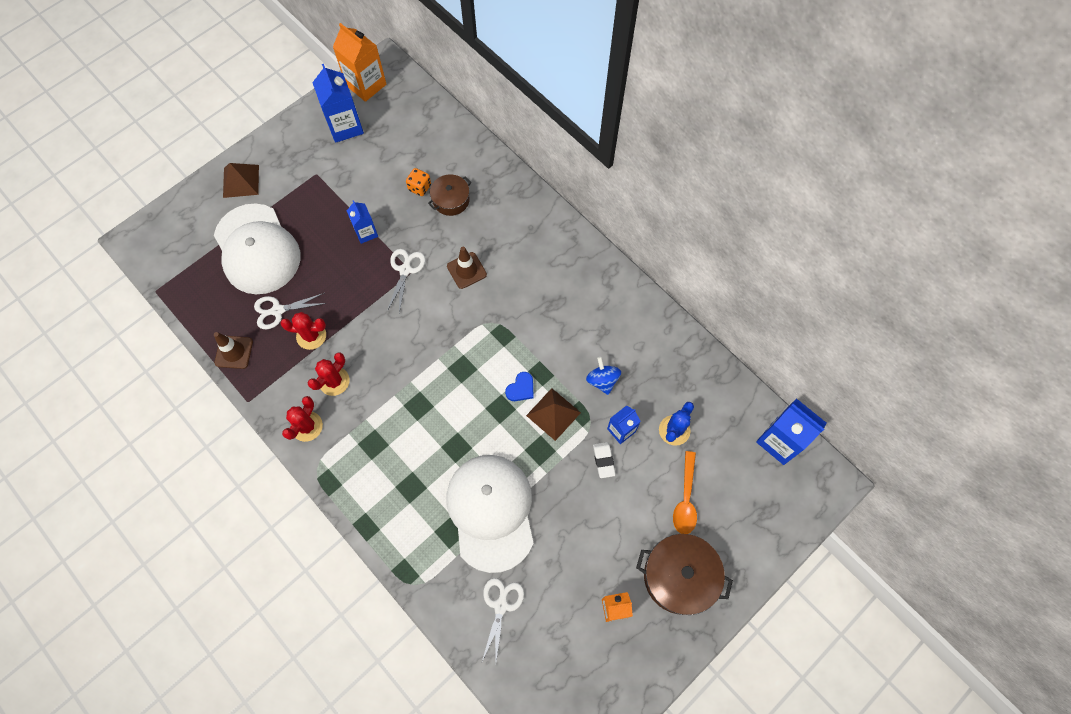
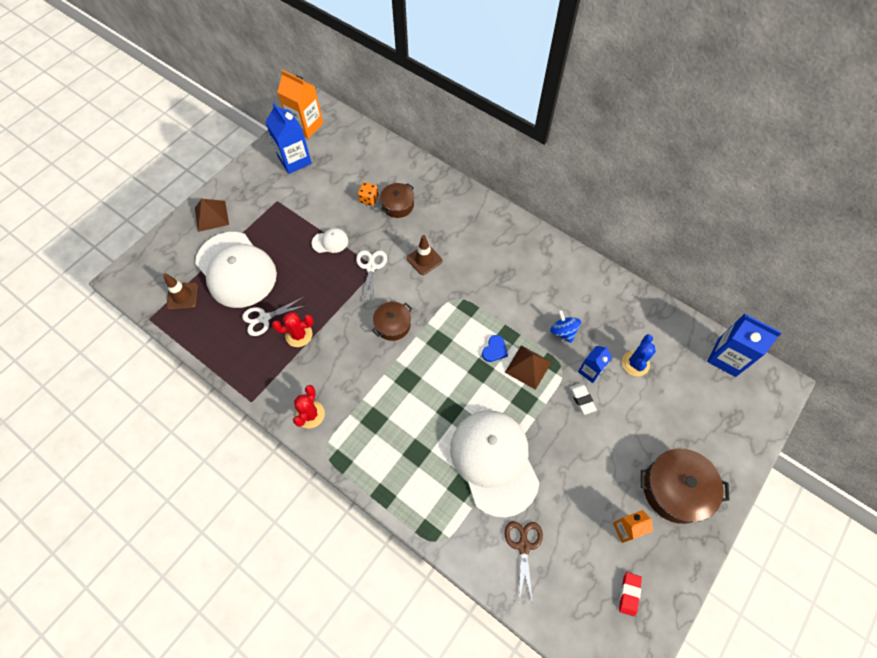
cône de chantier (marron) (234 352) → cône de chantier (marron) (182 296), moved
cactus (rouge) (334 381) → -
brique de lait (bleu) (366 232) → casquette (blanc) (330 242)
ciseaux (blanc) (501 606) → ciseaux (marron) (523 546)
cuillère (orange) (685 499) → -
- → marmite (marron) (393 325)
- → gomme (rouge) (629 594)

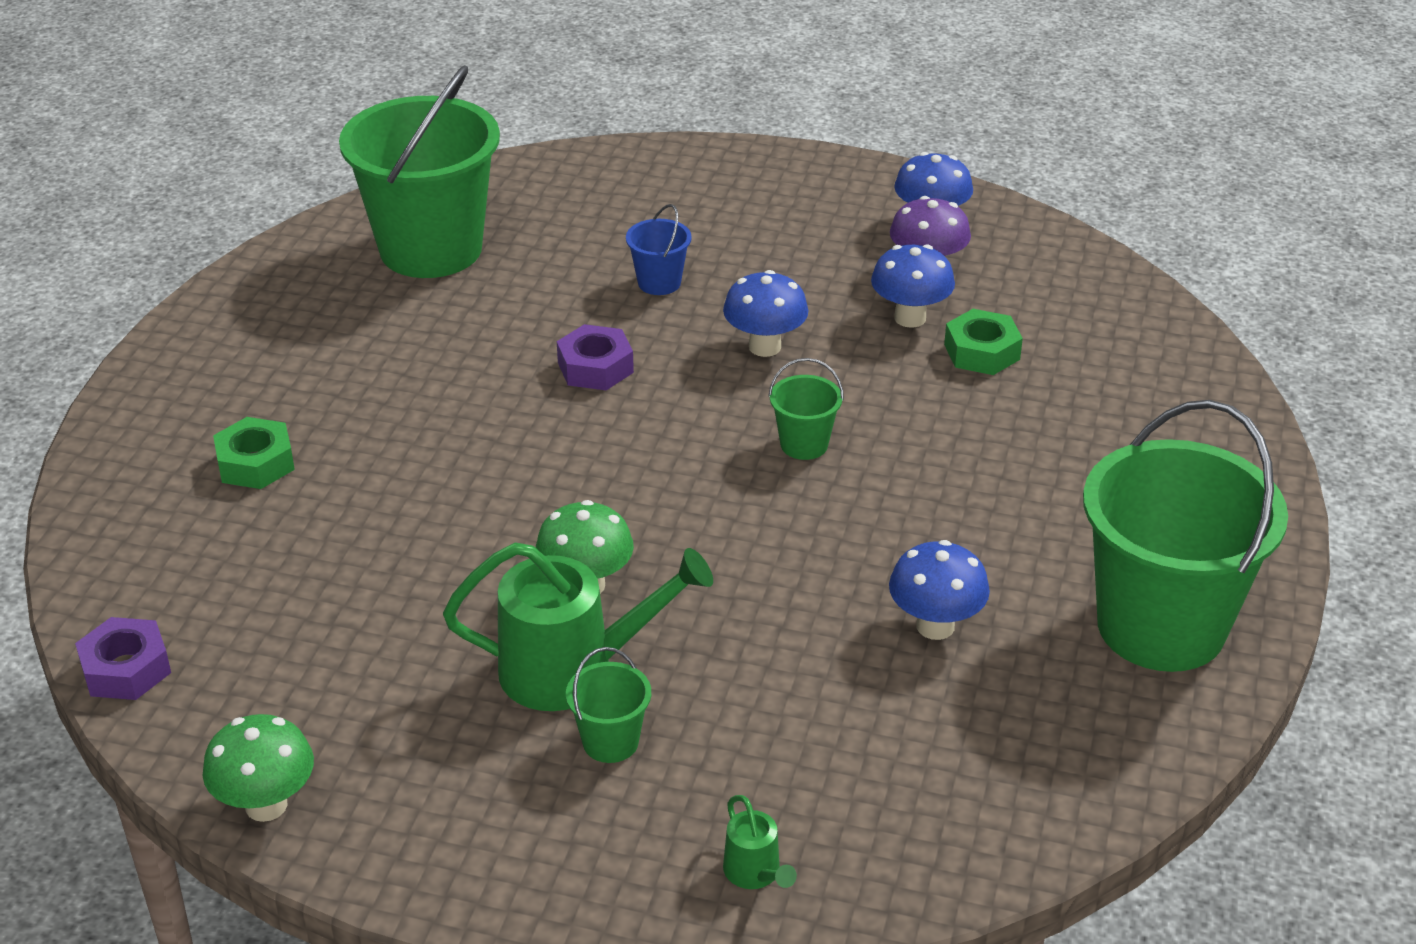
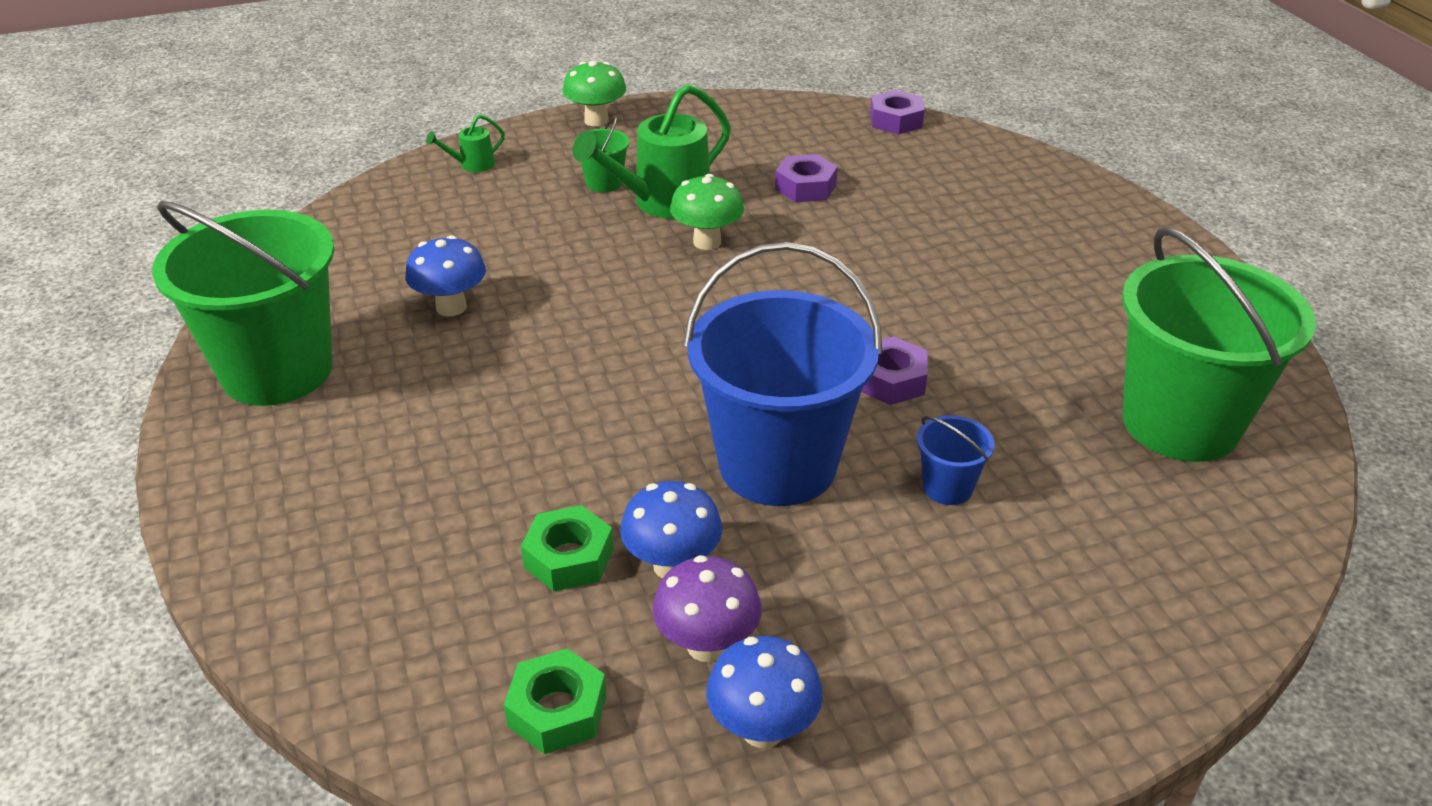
champignon (vert) (266 805) → champignon (vert) (596 120), moved
écrou (vert) (255 463) → écrou (vert) (557 710), moved
champignon (bleu) (765 347) → seau (bleu) (777 464)
arrosoir (vert) (755 874) → arrosoir (vert) (472 165), 60 degrees counterclockwise
seau (vert) (804 444) → -
- → écrou (violet) (805 187)

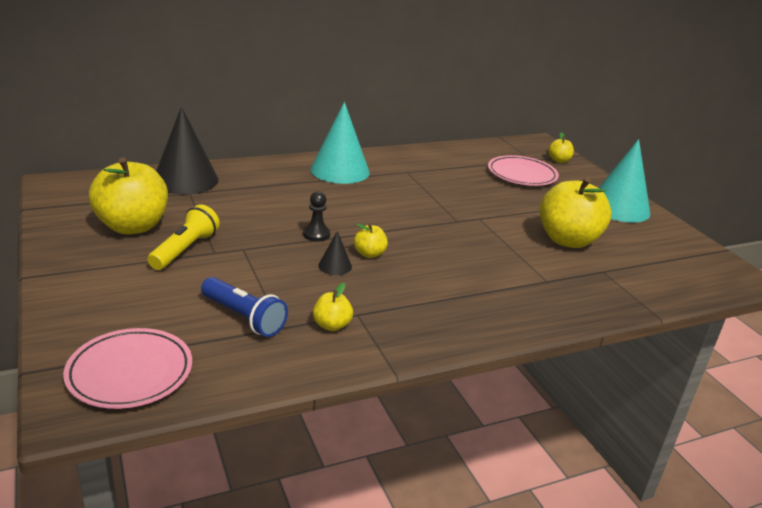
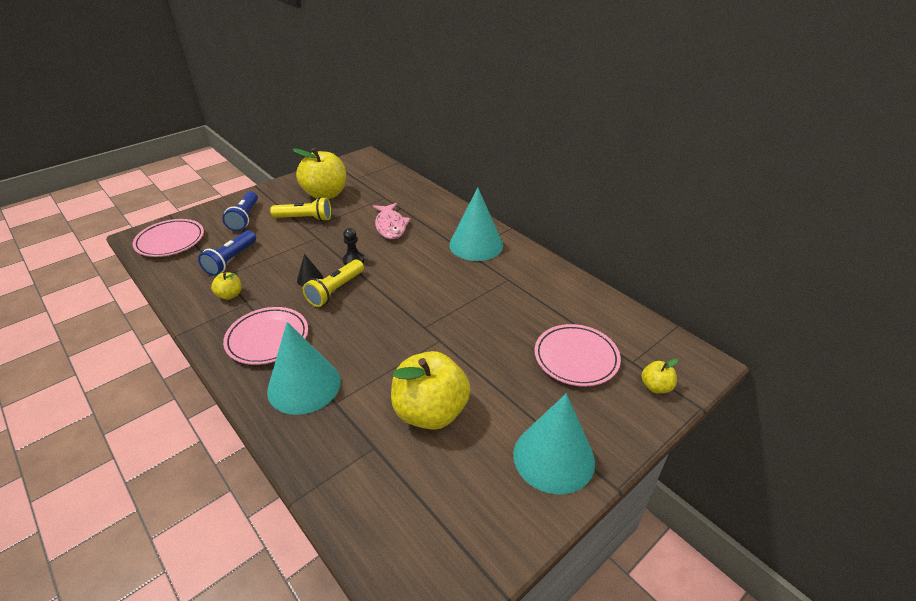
cône (noir) (185 180) → -
pomme (jaune) (369 254) → lampe de poche (jaune) (335 290)
- → lampe de poche (bleu) (245 218)
- → assiette (rose) (267 339)
- → cône (turquoise) (304 385)
- → poisson (rose) (390 226)

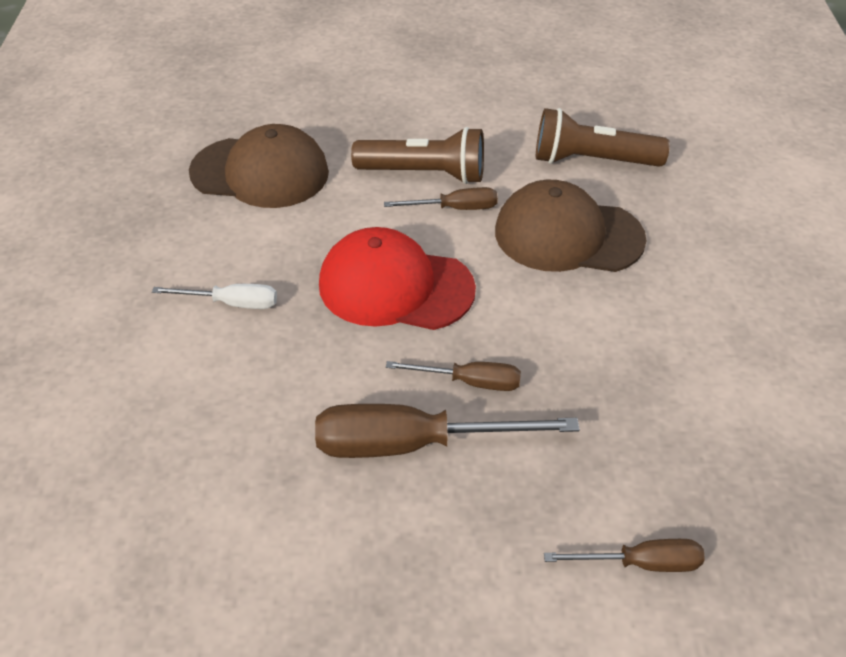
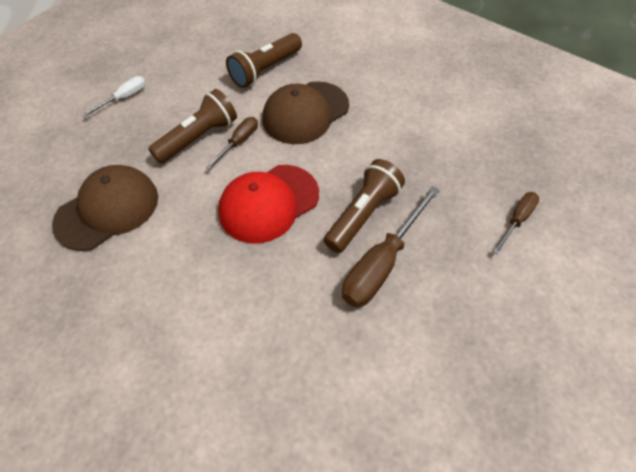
tournevis (blanc) (232 303) → tournevis (blanc) (124 98), moved
tournevis (marron) (469 382) → lampe de poche (marron) (363 214)

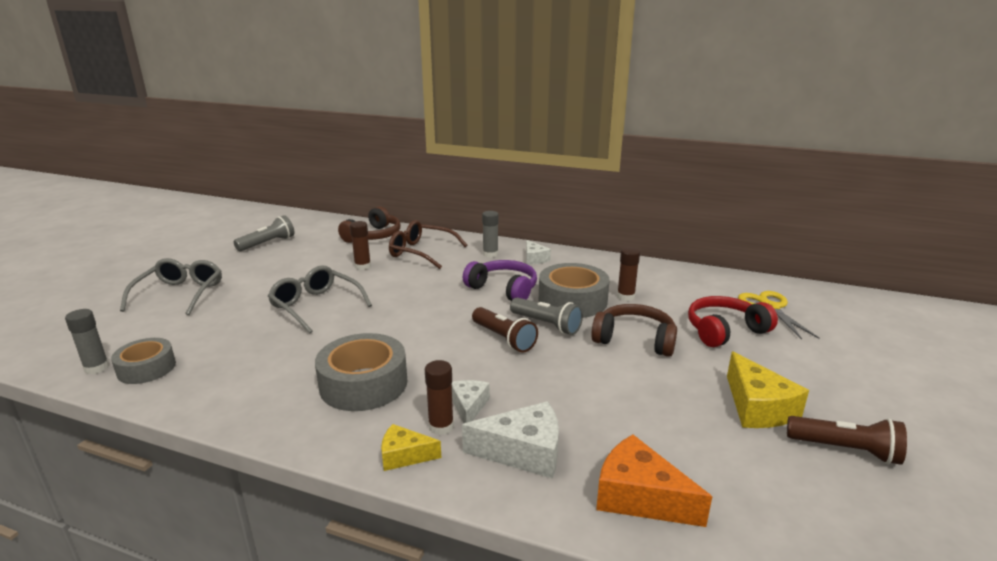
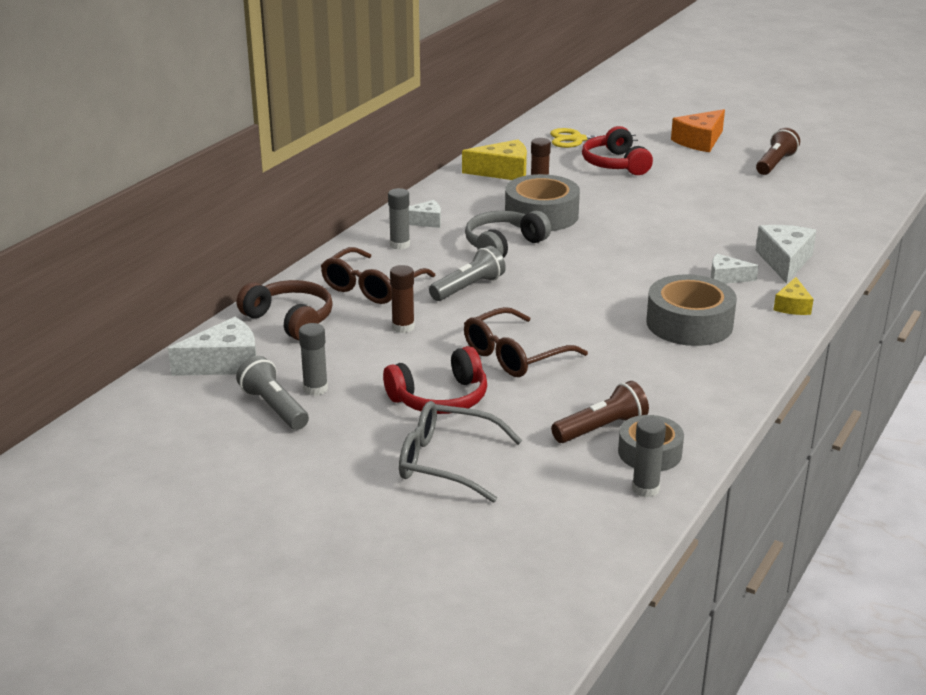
lunettes (gris) (316 306) → lunettes (marron) (515 355)
bâton de colle (marron) (441 427) → -
casque audio (violet) (503 289) → casque audio (gris) (503 245)
lampe de poche (marron) (504 339) → lampe de poche (marron) (601 428), moved
lampe de poche (gris) (547 325) → lampe de poche (gris) (468 287), moved
casque audio (marron) (634 340) → -
fromage (orange) (639 497) → fromage (orange) (699 141), moved
fromage (jaune) (757 407) → fromage (jaune) (503 172), moved
- → fromage (blanc) (225 363)
- → bâton de colle (gris) (315 389)
- → casque audio (rouge) (440 398)

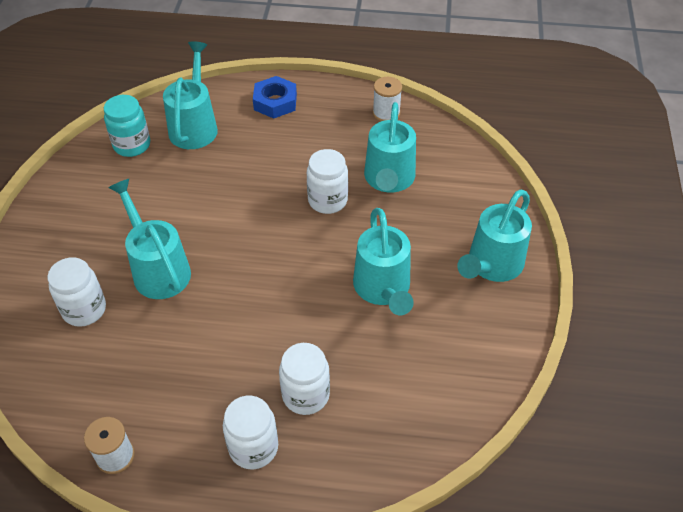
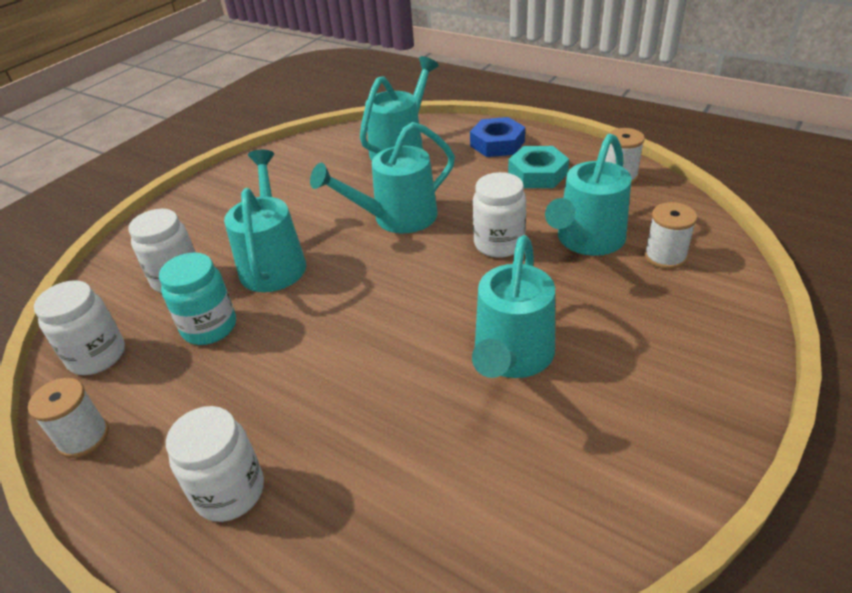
bocal (turquoise) (132 145) → bocal (turquoise) (209 327), moved
bocal (blanc) (305 395) → bocal (blanc) (97 356), moved
arrosoir (turquoise) (491 266) → arrosoir (turquoise) (396 218), moved
- → écrou (turquoise) (537 174)
- → bobine (blanc) (665 257)

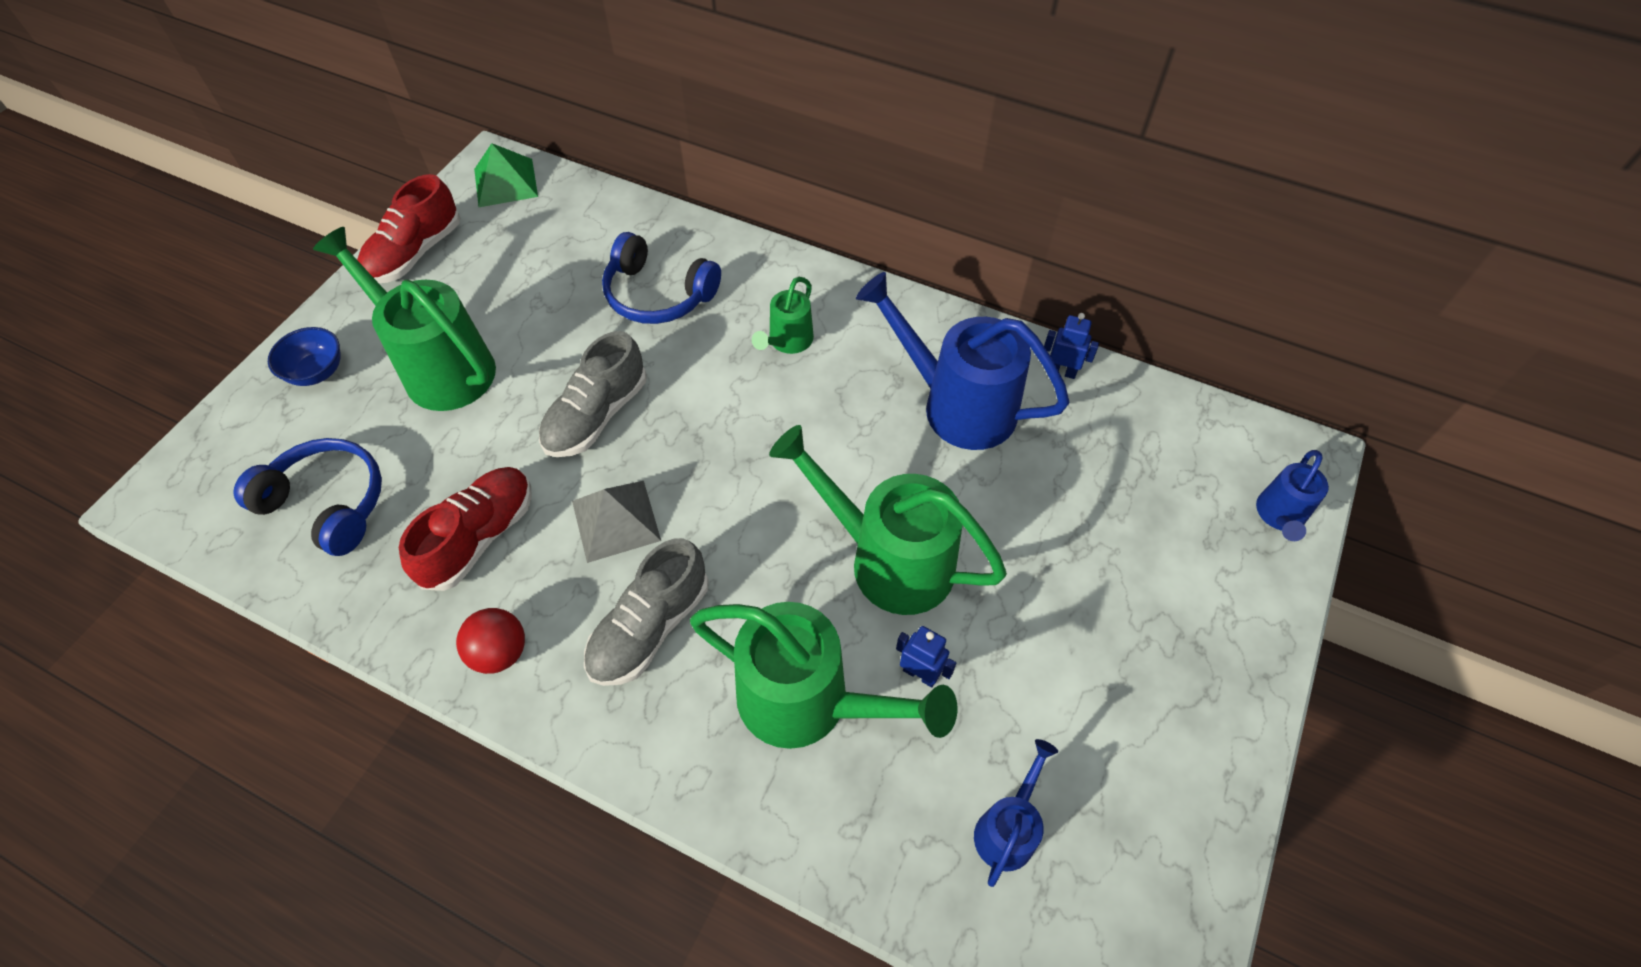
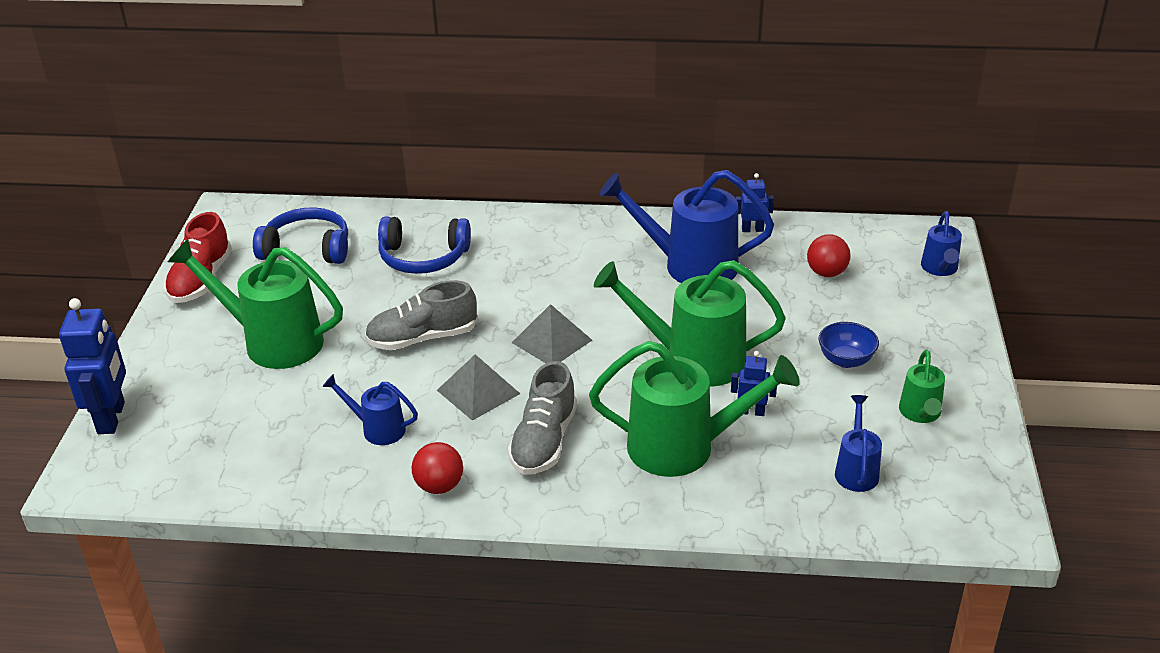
casque audio (bleu) (327 503) → casque audio (bleu) (307 249), moved
bol (bleu) (317 372) → bol (bleu) (846 360), moved
chaussure (rouge) (479 537) → arrosoir (bleu) (377 429)
pyramide (vert) (505 182) → -
chaussure (gris) (596 416) → chaussure (gris) (422 338), 60 degrees clockwise
arrosoir (vert) (787 342) → arrosoir (vert) (920 414), moved
- → robot (bleu) (112 418)
- → pyramide (gris) (552 341)
- → balle (rouge) (826 273)

